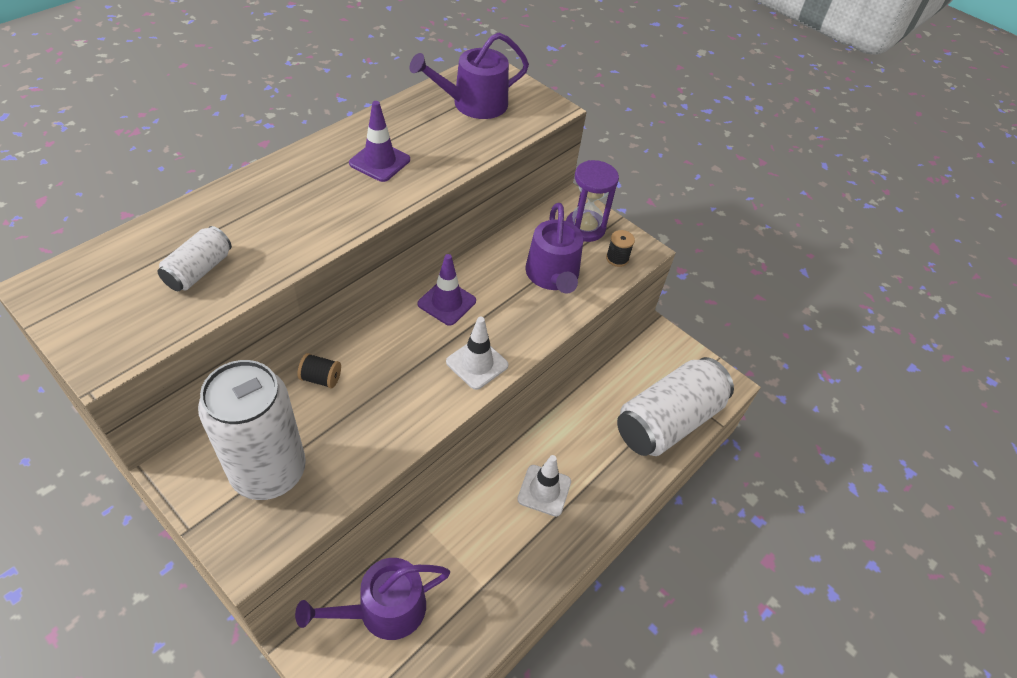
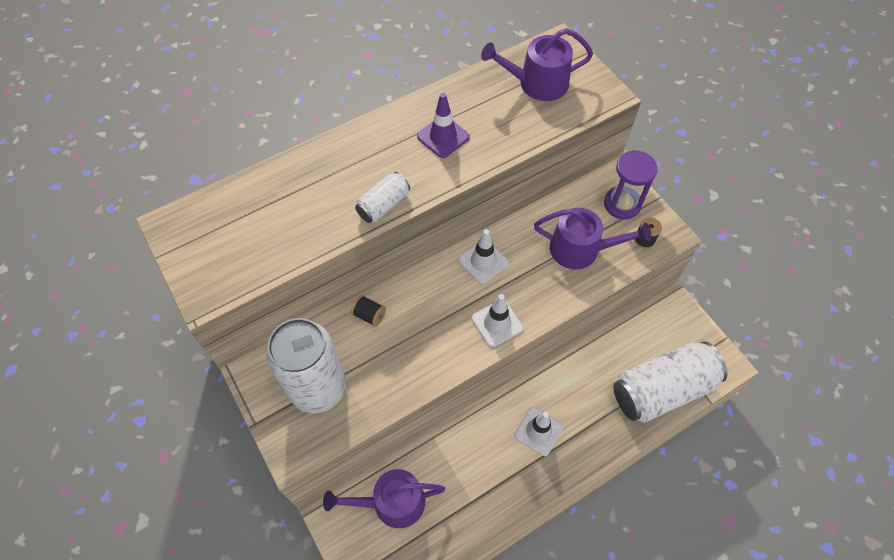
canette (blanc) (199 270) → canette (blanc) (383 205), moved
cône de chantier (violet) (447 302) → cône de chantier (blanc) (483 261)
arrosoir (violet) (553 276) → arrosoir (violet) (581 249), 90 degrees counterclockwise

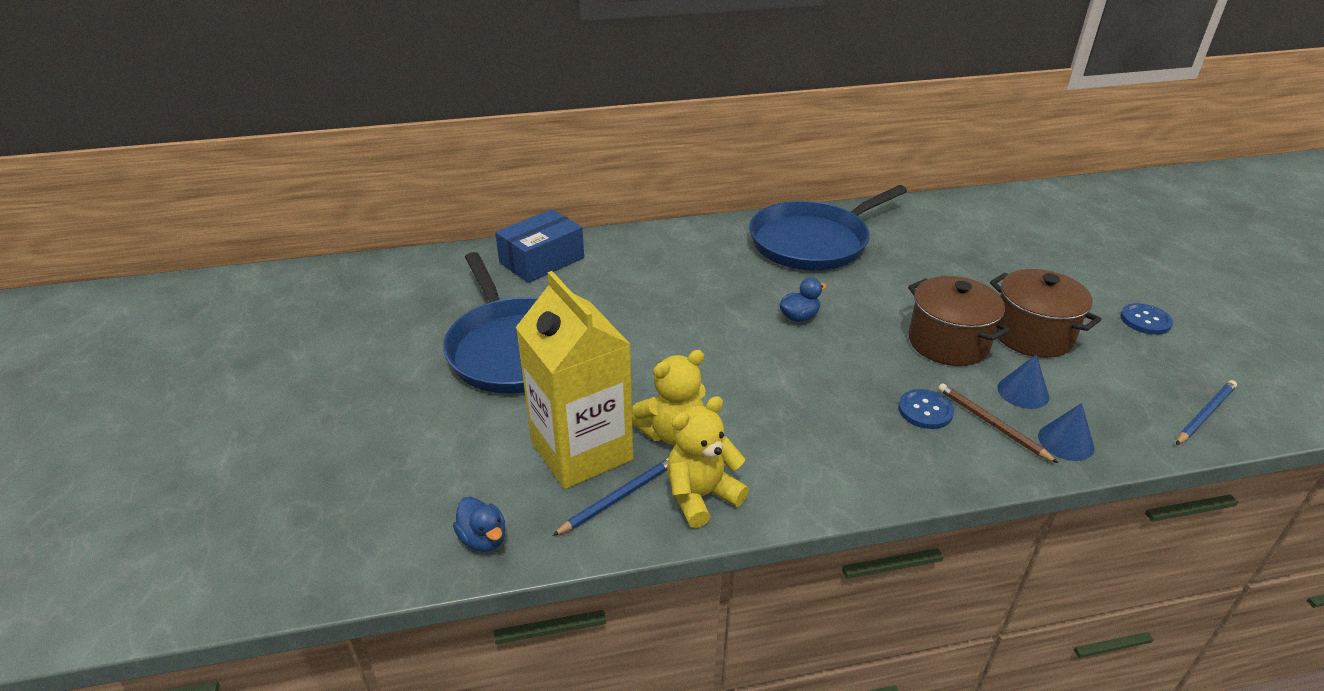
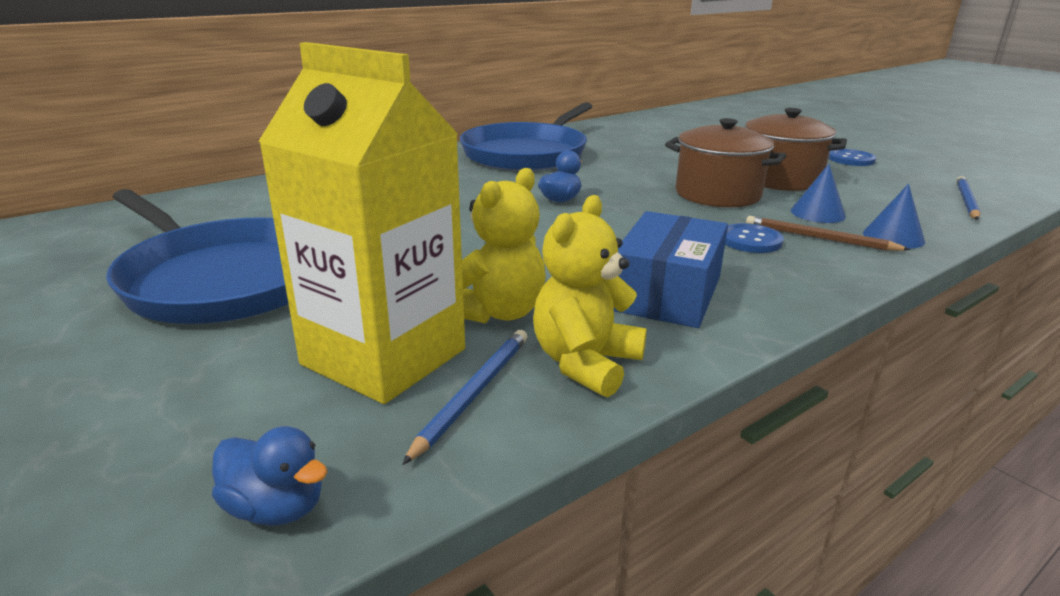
boîte (bleu) (542 260) → boîte (bleu) (667 293), moved

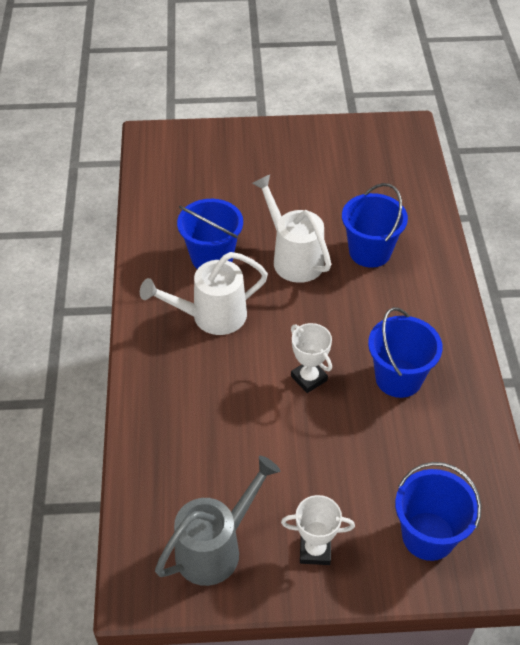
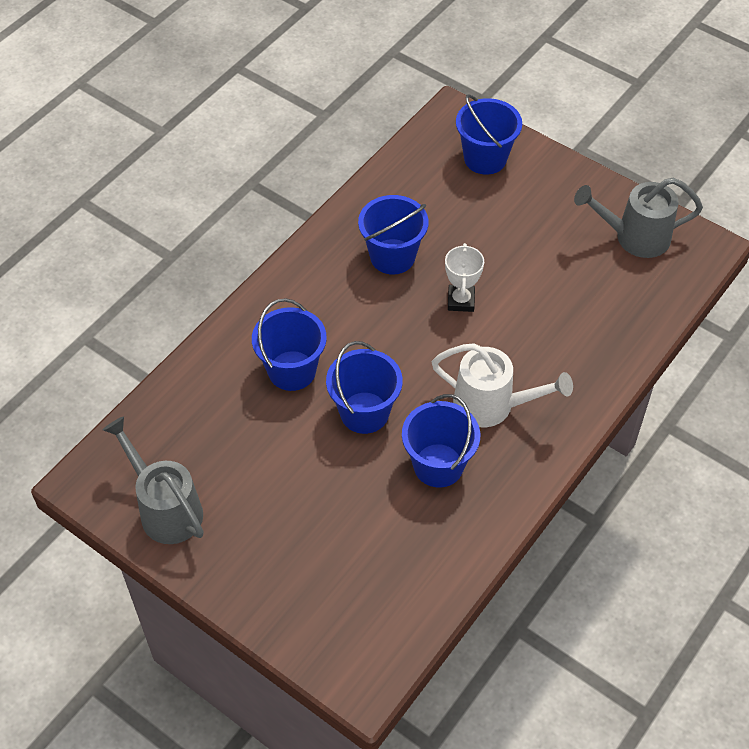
arrosoir (blanc) (293 257) → seau (bleu) (364 412)
trophée (blanc) (315 550) → -
- → arrosoir (gris) (165 508)

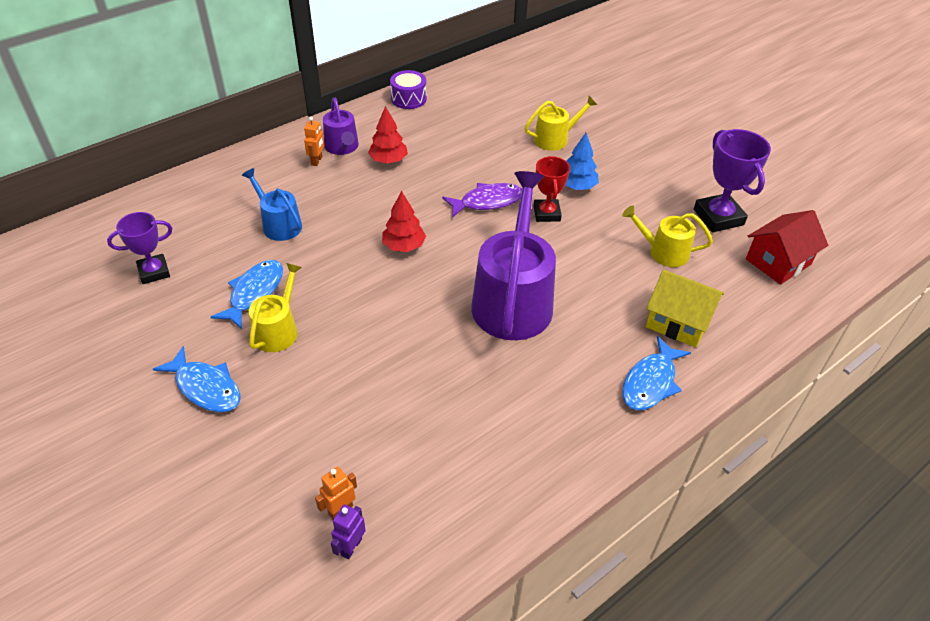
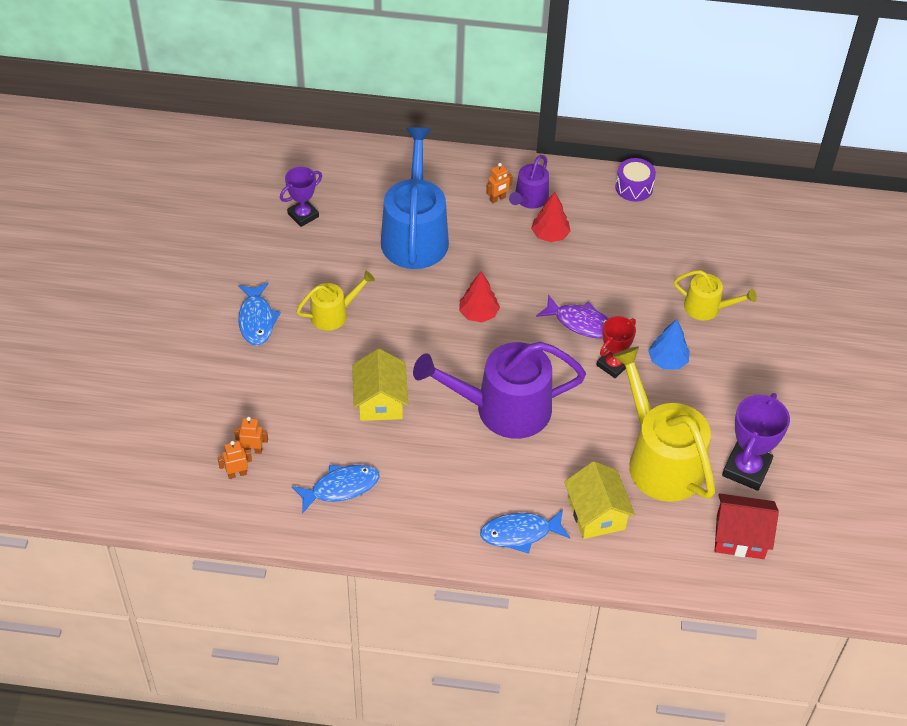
trophée (violet) (154 272) → trophée (violet) (303 215), 60 degrees counterclockwise
poisson (bleu) (254 293) → poisson (bleu) (341 487), moved
arrosoir (bleu) (279 224) → arrosoir (bleu) (415 235), x1.94
robot (violet) (351 547) → robot (orange) (237 474)
arrosoir (violet) (513 299) → arrosoir (violet) (503 409), 150 degrees counterclockwise
arrosoir (jaune) (663 252) → arrosoir (jaune) (660 460), x1.94
- → maison (jaune) (380 401)

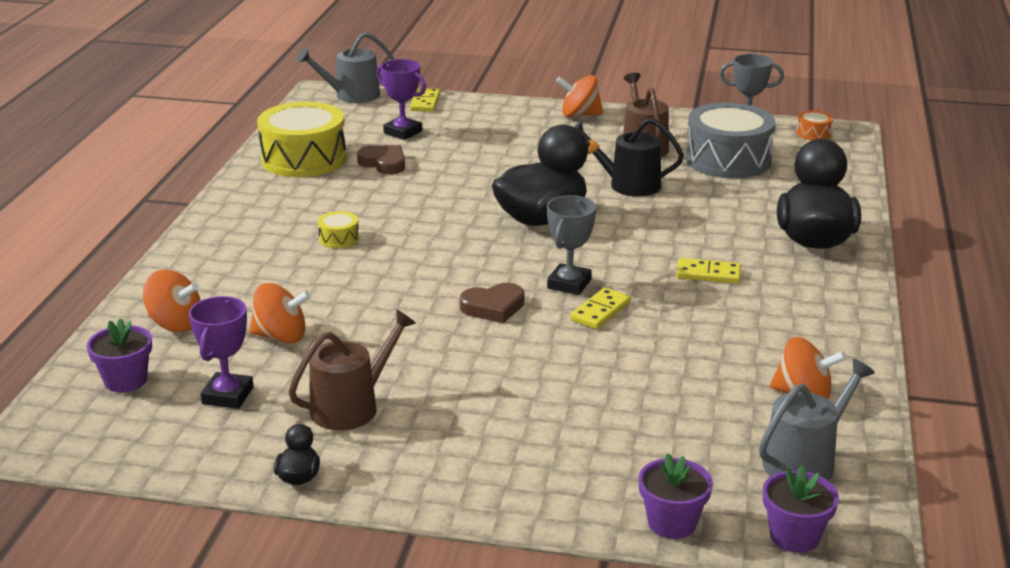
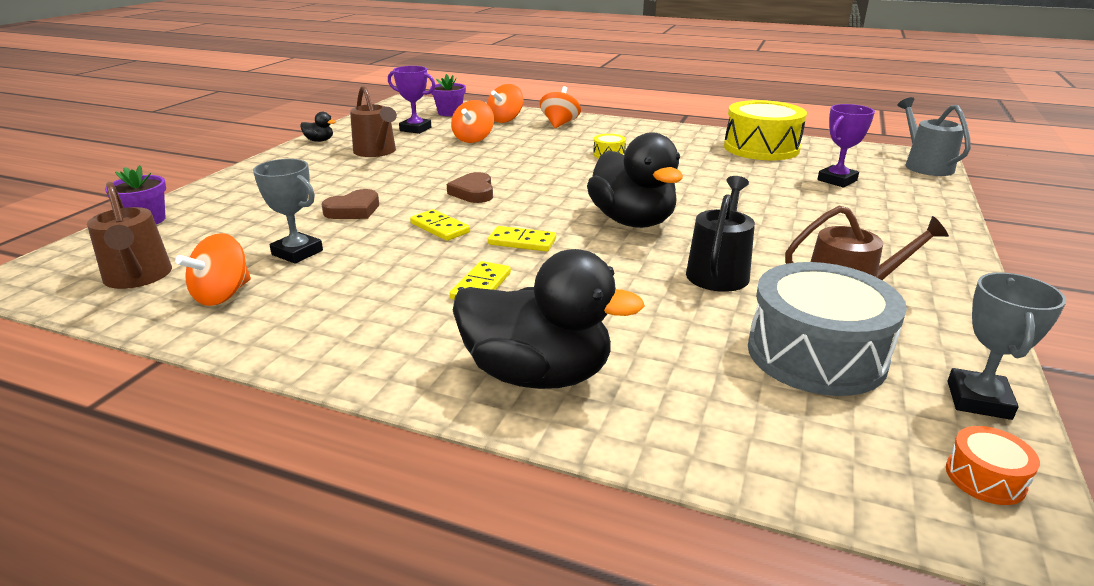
cœur (marron) (384 163) → cœur (marron) (353 210), moved
domino (jaune) (425 102) → domino (jaune) (522 242), moved
trophée (gris) (569 284) → trophée (gris) (297 252), moved
toupie (orange) (579 115) → toupie (orange) (559 124), moved
arrosoir (gris) (804 461) → arrosoir (marron) (138 277)
pot de fleurs (violet) (794 536) → -

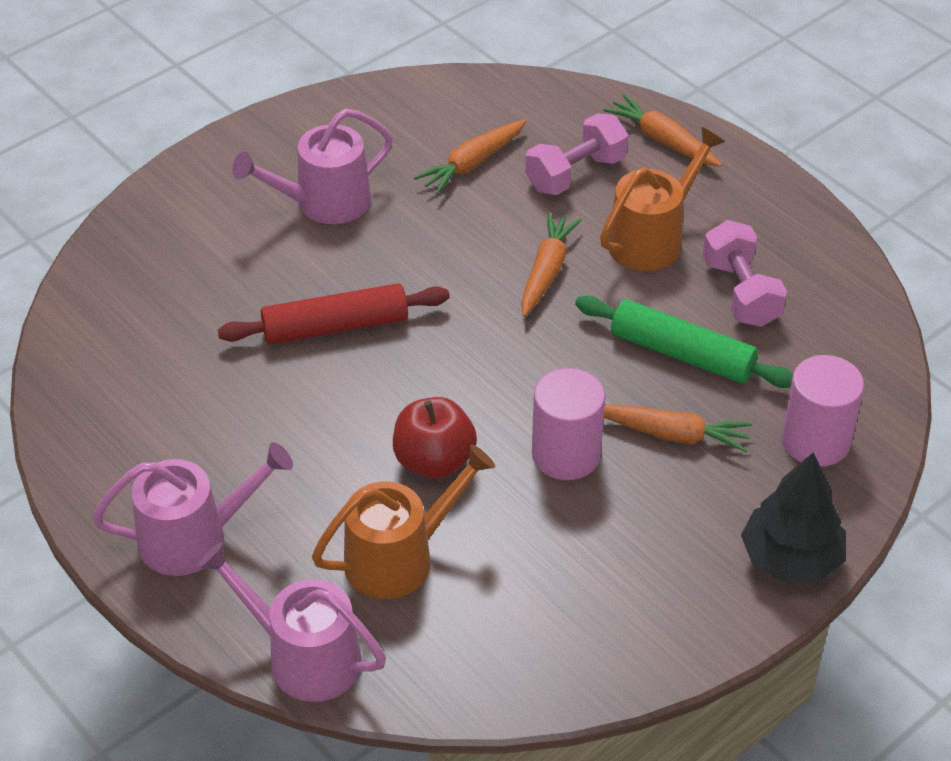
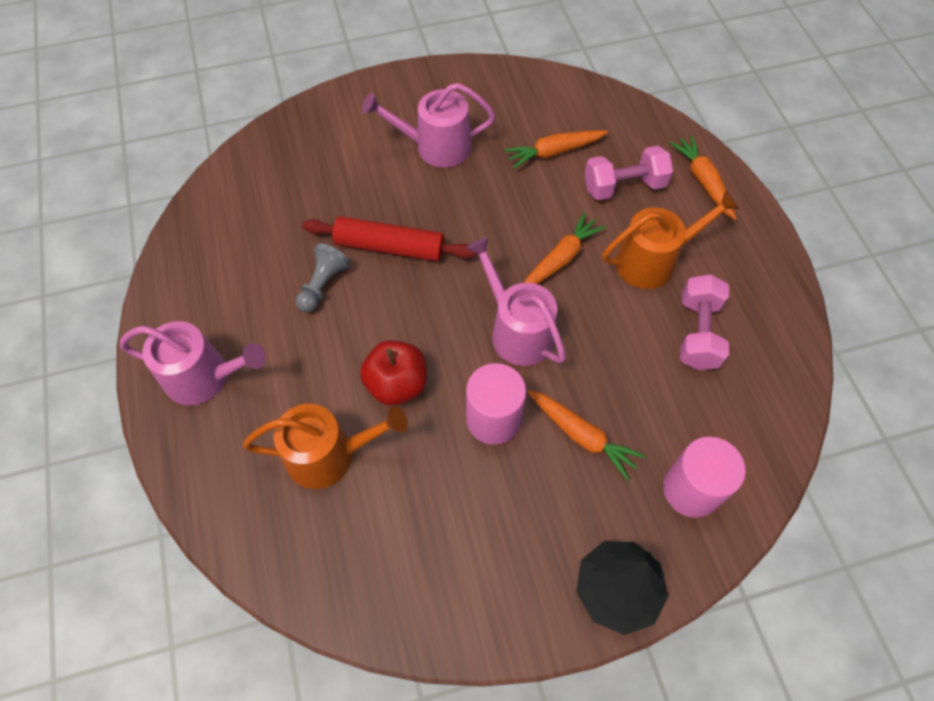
arrosoir (rose) (304 657) → arrosoir (rose) (517 331), moved
rouleau à pâtisserie (vert) (682 353) → -
- → pion (gris) (323 285)

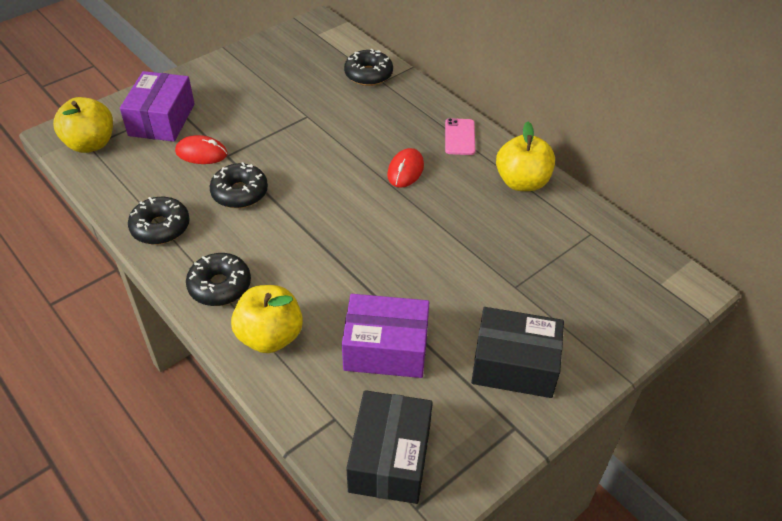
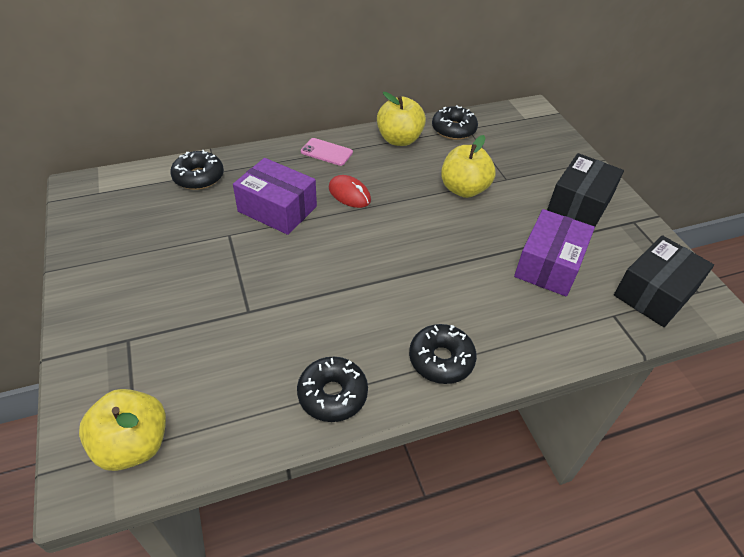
boîte (violet) (162 120) → boîte (violet) (277 209), moved
souris (rouge) (201 153) → -
beignet (noir) (240 193) → beignet (noir) (453 129), moved
pomme (jaune) (270 336) → pomme (jaune) (464 189), moved
boîte (noir) (390 458) → boîte (noir) (654 293), 75 degrees counterclockwise

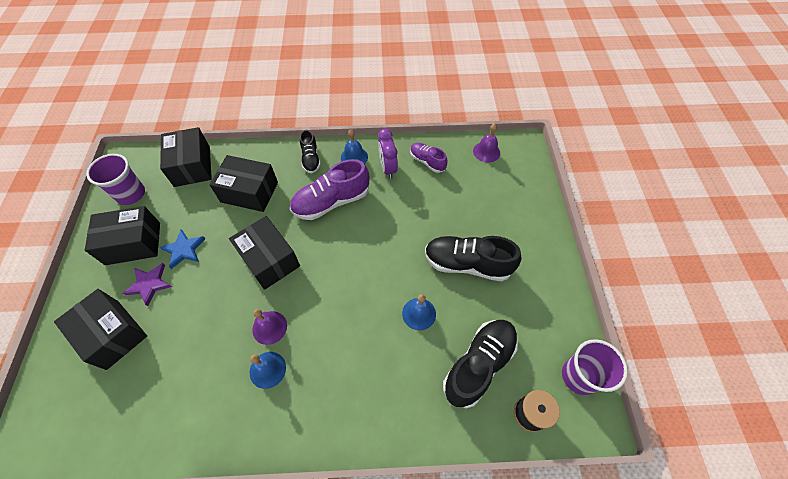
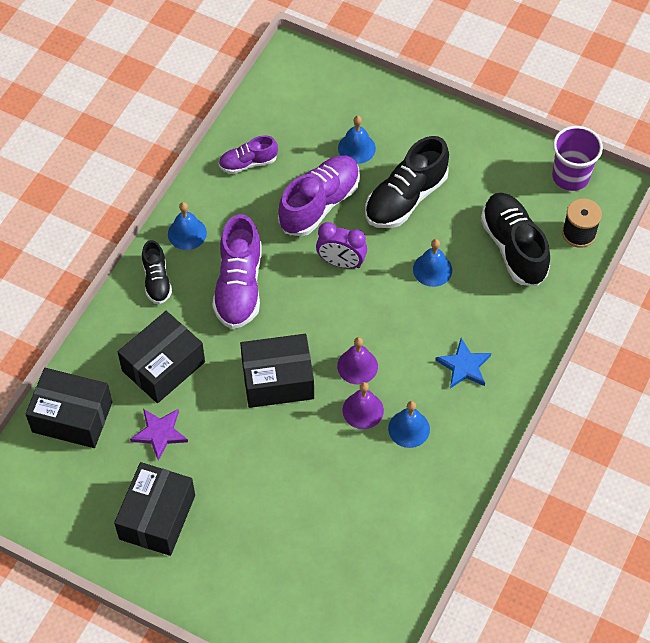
boîte (noir) (112 334) → -
gobelet (violet) (131 194) → -
étoile (violet) (149 284) → étoile (violet) (160 433), moved
étoile (bleu) (184 250) → étoile (bleu) (464 366), moved
chaussure (noir) (311 159) → chaussure (noir) (157 280), 60 degrees clockwise
réveil (violet) (388 168) → réveil (violet) (341 262), moved
cloche (violet) (486 152) → cloche (violet) (357 366), moved
- → chaussure (violet) (319 204)
- → cloche (bleu) (356 148)

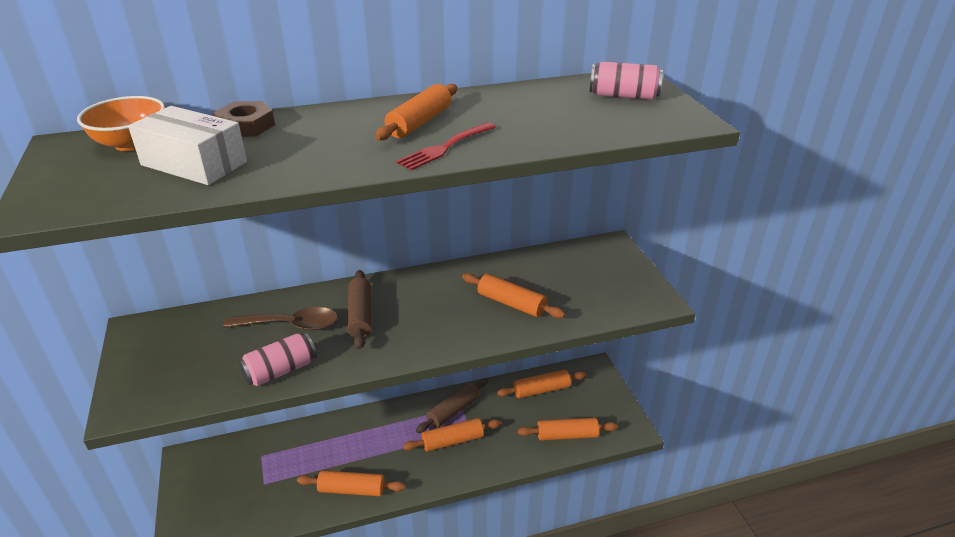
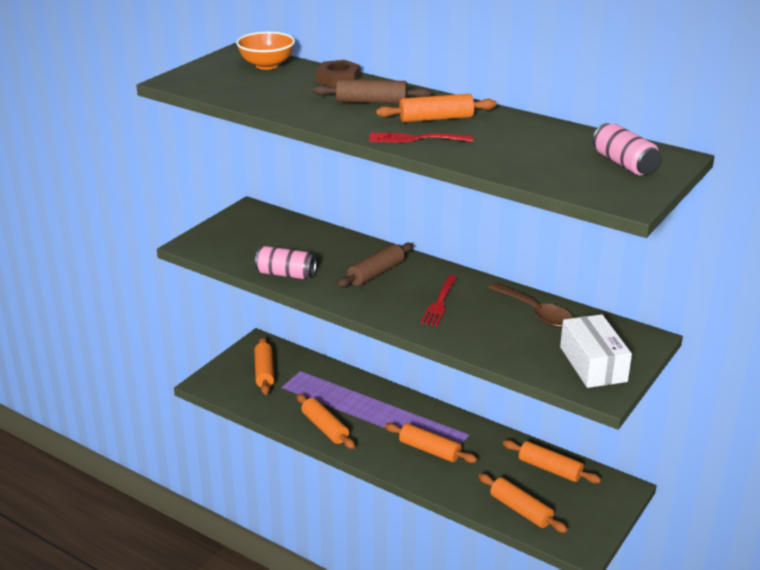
boîte (blanc) (194 163) → boîte (blanc) (593 364), moved
cuillère (marron) (291 325) → cuillère (marron) (536 312), moved
rouleau à pâtisserie (marron) (453 411) → rouleau à pâtisserie (marron) (371 102), moved
rouleau à pâtisserie (orange) (511 303) → rouleau à pâtisserie (orange) (264 372), moved
- → fourchette (rouge) (439 303)

